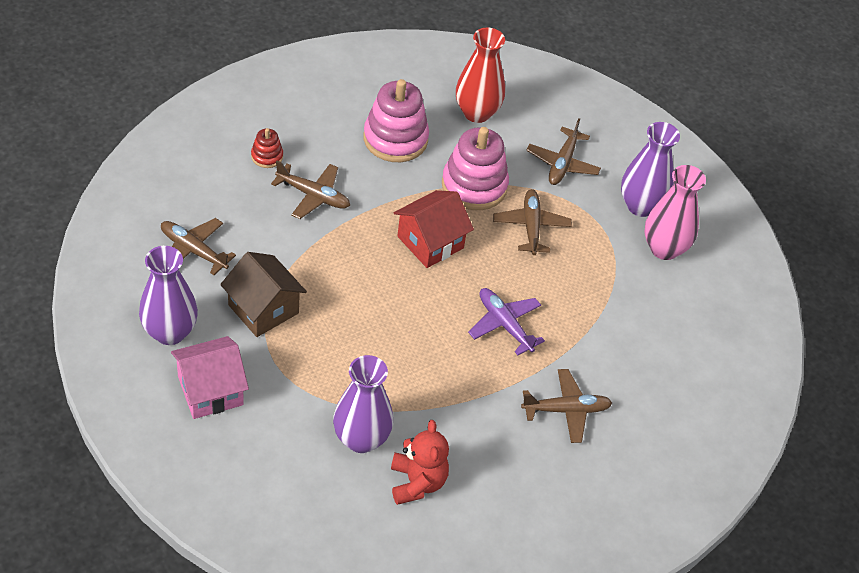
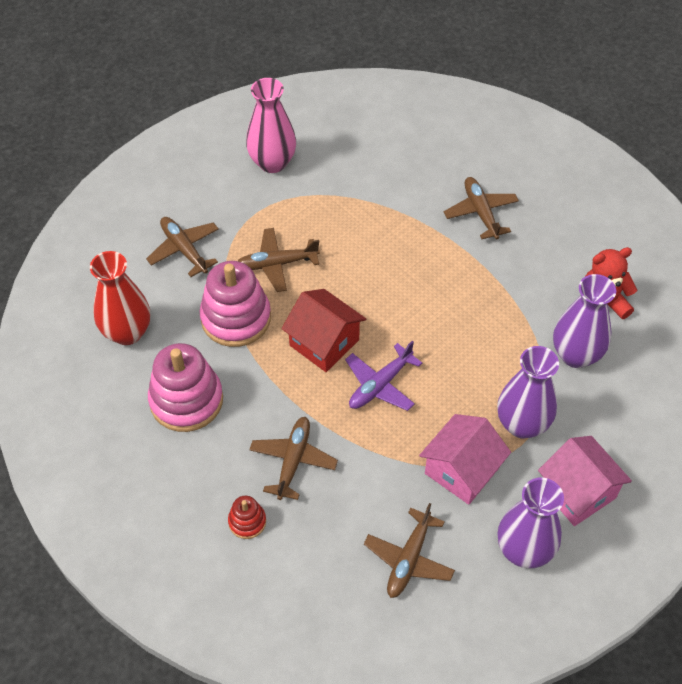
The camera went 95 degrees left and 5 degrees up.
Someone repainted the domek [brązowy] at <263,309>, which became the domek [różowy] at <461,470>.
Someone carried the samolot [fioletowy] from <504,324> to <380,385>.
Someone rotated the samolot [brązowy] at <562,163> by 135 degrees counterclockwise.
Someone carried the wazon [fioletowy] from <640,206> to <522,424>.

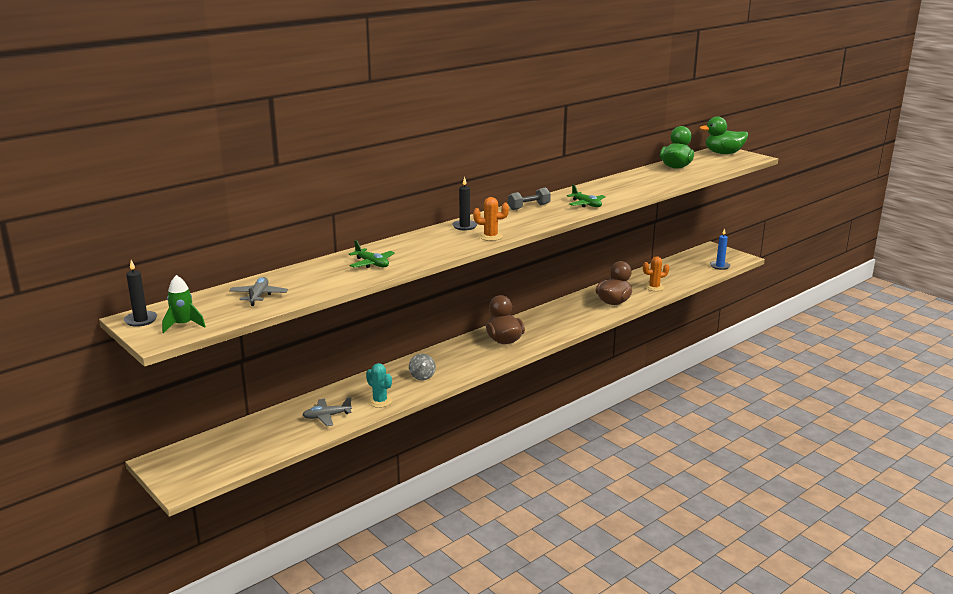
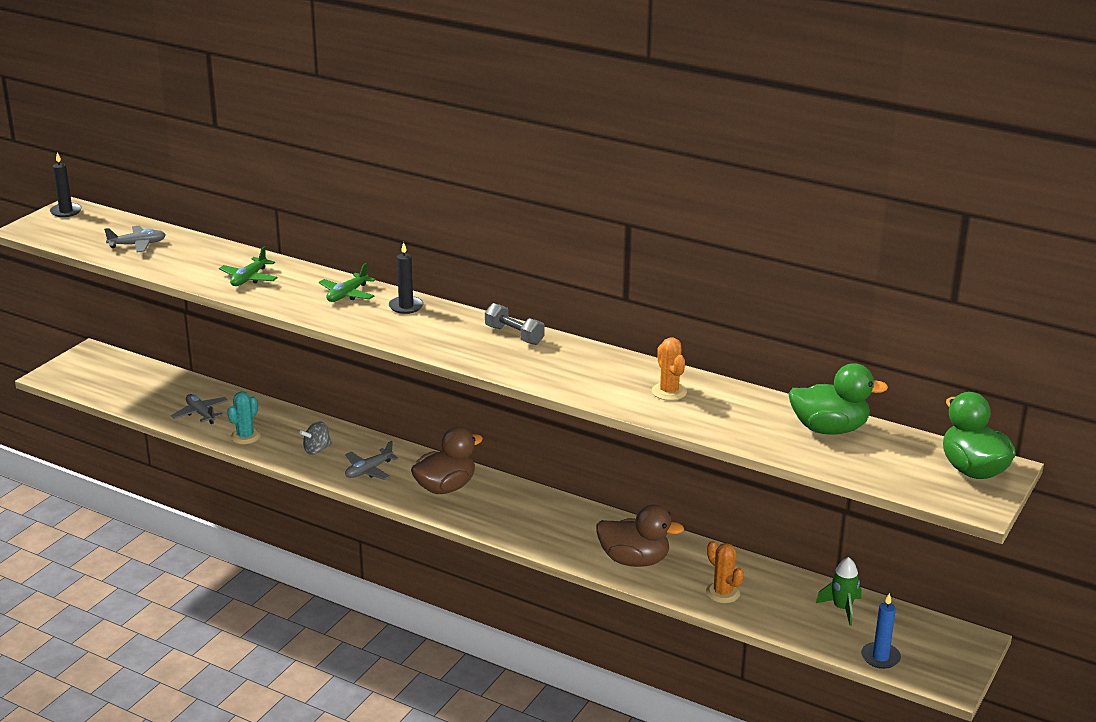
The camera went 70 degrees right and 5 degrees up.
Someone carried the rakieta [zielony] from <183,325> to <842,608>.
Someone carried the kaktus [pomarańczowy] from <490,236> to <669,392>.
Someone carried the samolot [zielony] from <586,204> to <347,294>.
Someone put down the samolot [szary] at <369,470>.

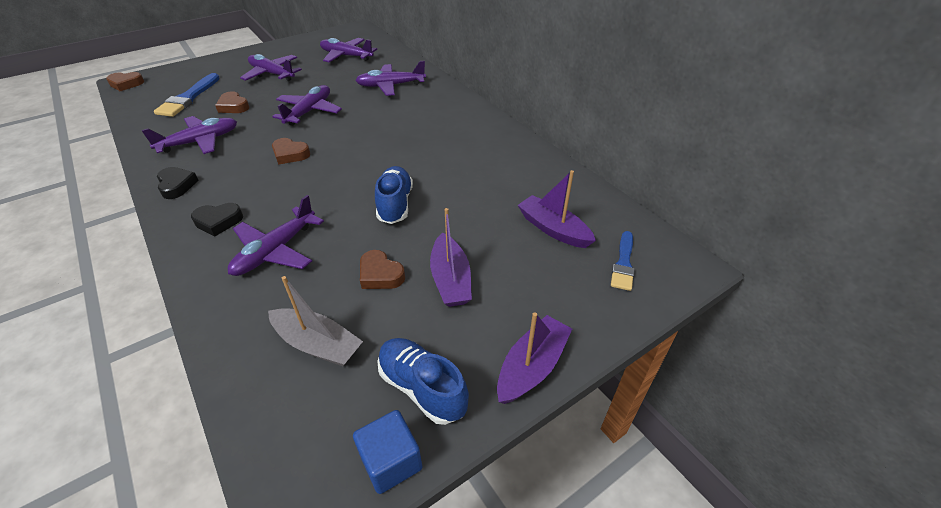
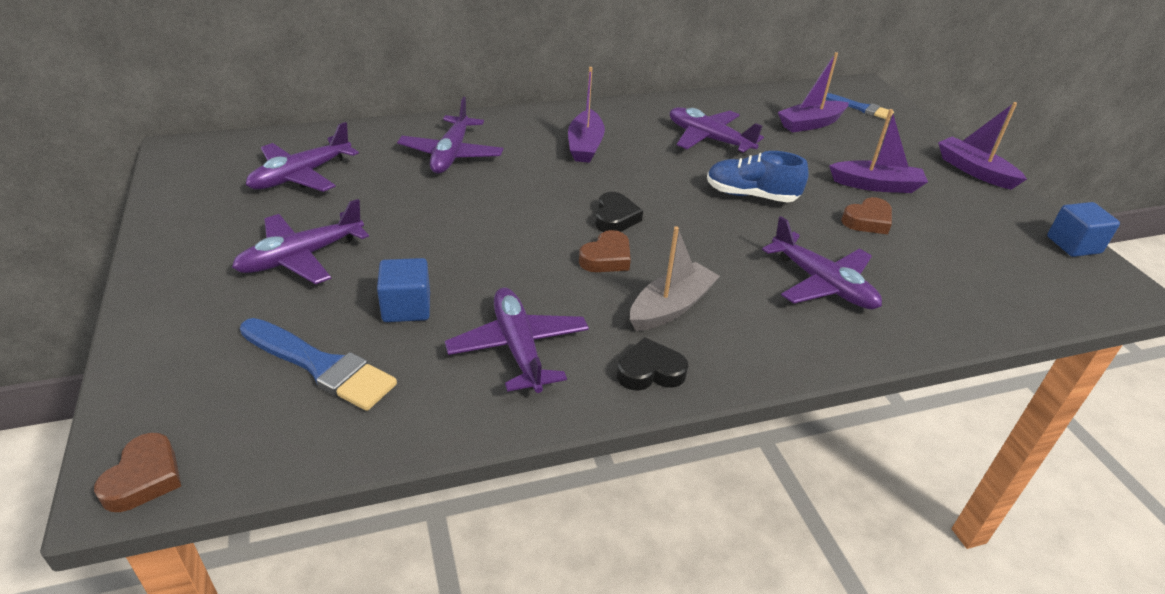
The camera went 75 degrees left and 5 degrees down.
Someone carried the serce [czarny] from <218,222> to <615,218>.
Someone swapped the serce [brązowy] at <233,106> for the sześcian [niebieski] at <406,307>.
Someone carried the łódka [szary] from <318,344> to <671,307>.
Someone carried the samolot [fioletowy] from <309,111> to <709,139>.
Someone took away the but [niebieski] at <422,388>.
Someone put down the łódka [fioletowy] at <585,146>.

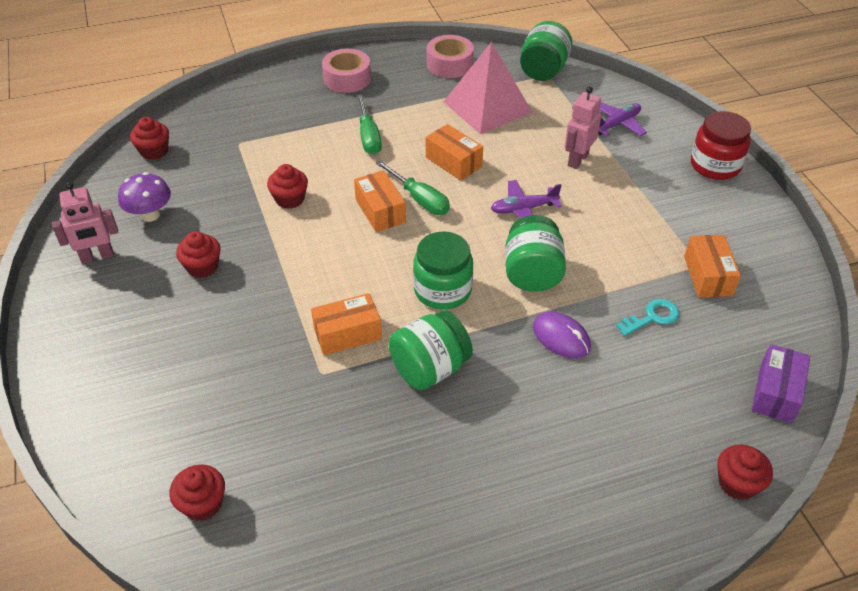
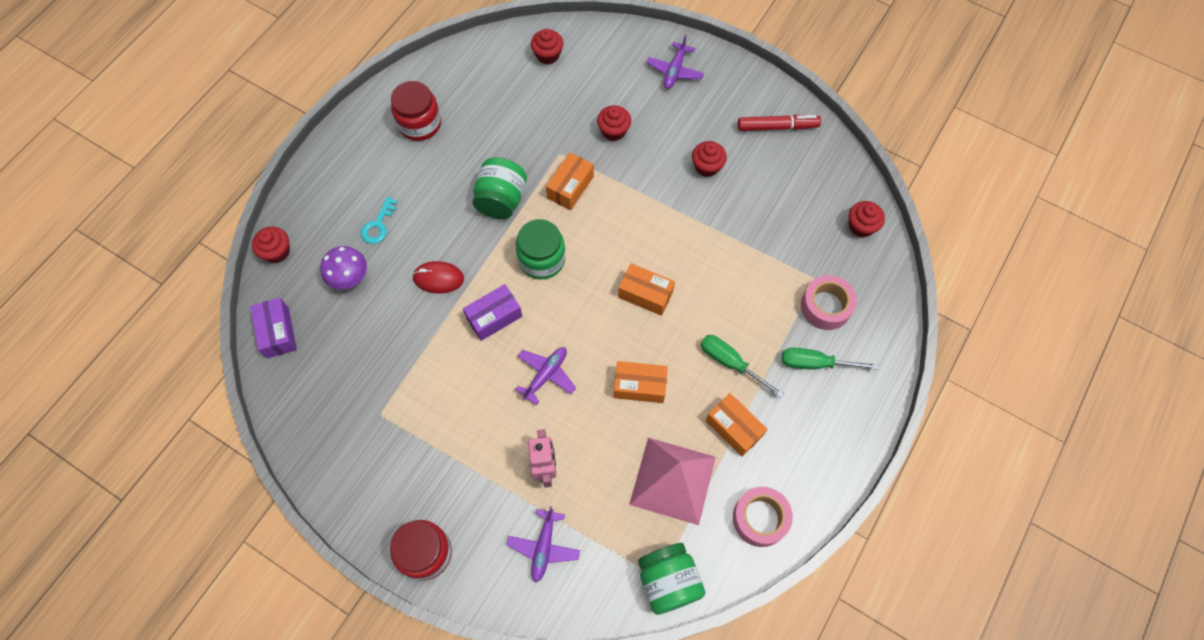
The camera went 140 degrees right and 20 degrees up.
Someone swapped the robot [różowy] at <97,257> for the flamaster [czerwony] at <777,127>.
Someone carried the grzyb [fioletowy] from <150,215> to <349,277>.
Someone carried the muffinka [czerwony] from <290,199> to <613,131>.
Someone carried the taśma klejąca [różowy] from <347,78> to <825,306>.
Someone carried the śrubokręt [zielony] from <419,199> to <815,363>.
Someone swapped the słoik [zielony] at <532,273> for the pudełko [fioletowy] at <494,317>.
Someone repainted the myszka [fioletowy] at <561,337>, which became the myszka [czerwony] at <438,278>.
Someone carried the klucz [turkusowy] from <652,317> to <378,225>.
Someone carried the pudełko [pomarańczowy] from <708,276> to <734,428>.
Someone put down the słoik [czerwony] at <420,124>.
Someone put down the samolot [fioletowy] at <674,71>.

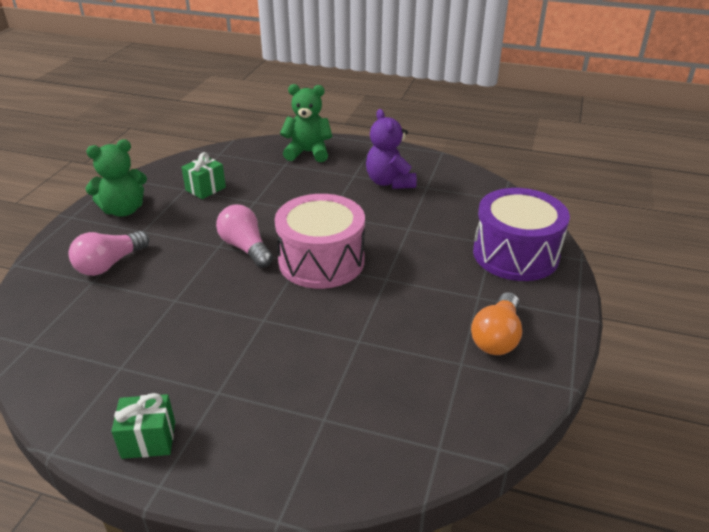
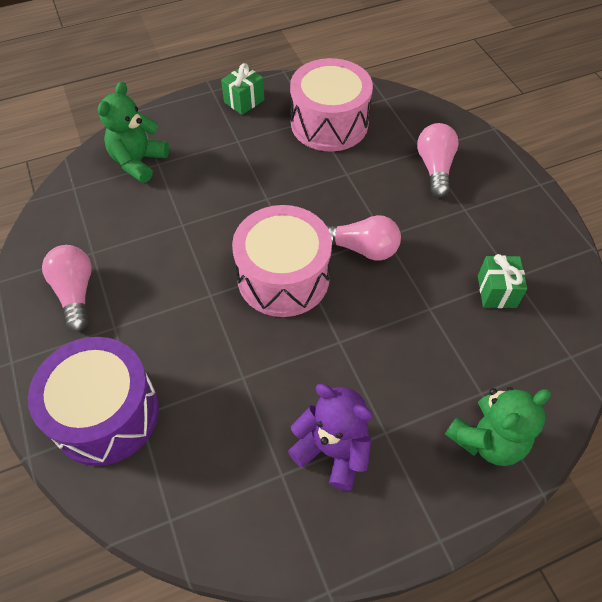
The camera went 140 degrees right and 20 degrees up.
Someone carried the miś [zielony] from <123,210> to <138,162>.
Someone repainted the żarówka [pomarańczowy] at <497,337>, which became the żarówka [różowy] at <75,293>.
Someone put down the bęben [różowy] at <329,123>.

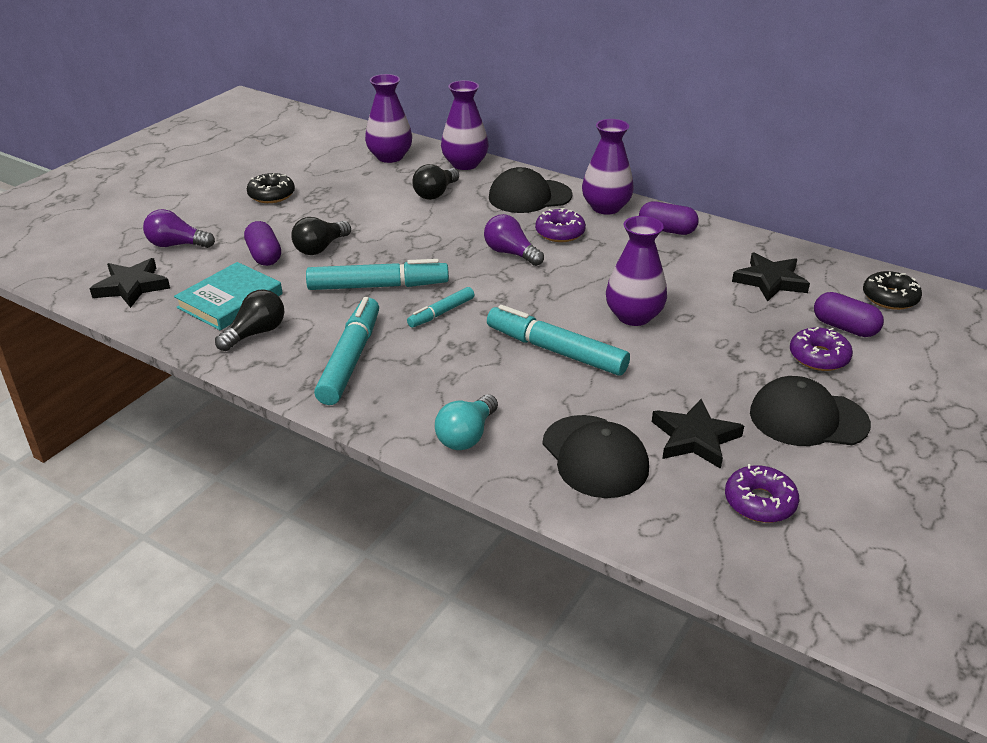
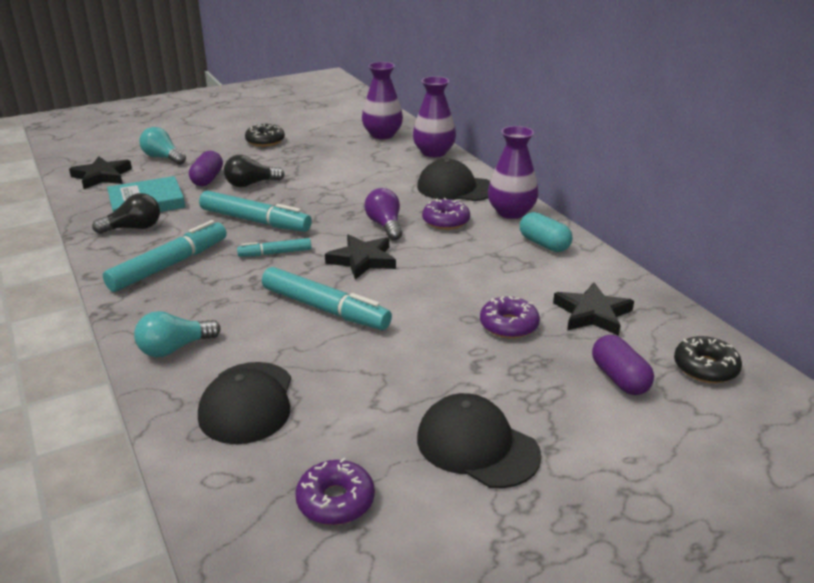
The camera went 30 degrees right and 5 degrees down.
Someone repainted the żarówka [fioletowy] at <176,245>, which became the żarówka [turkusowy] at <163,158>.
Someone took away the żarówka [czarny] at <435,193>.
Someone rotated the flamaster [turkusowy] at <556,350> by 150 degrees clockwise.
Someone took away the wazon [fioletowy] at <634,316>.
Someone repainted the kapsułka [fioletowy] at <667,230>, which became the kapsułka [turkusowy] at <544,244>.
Someone carried the gwiazda [czarny] from <694,438> to <362,260>.
Someone carried the donut [fioletowy] from <819,357> to <509,325>.

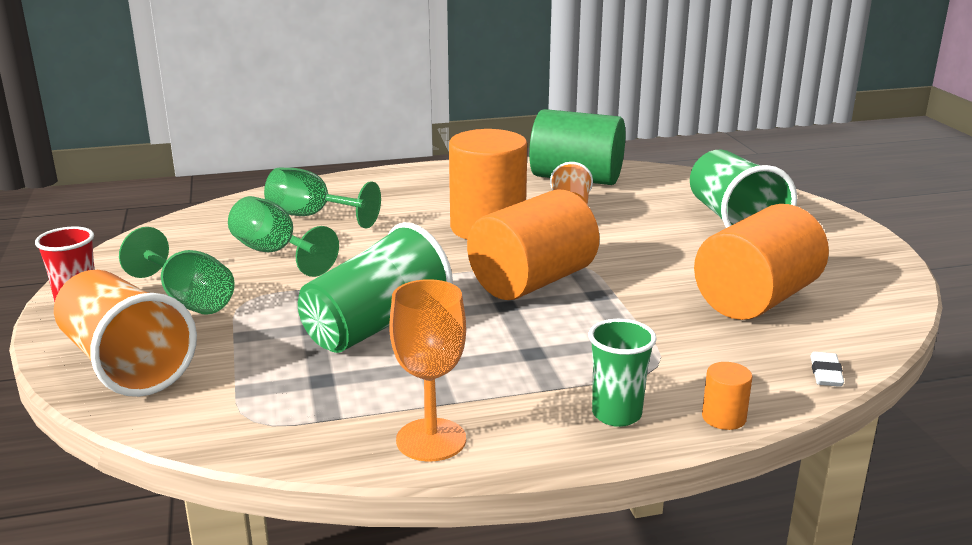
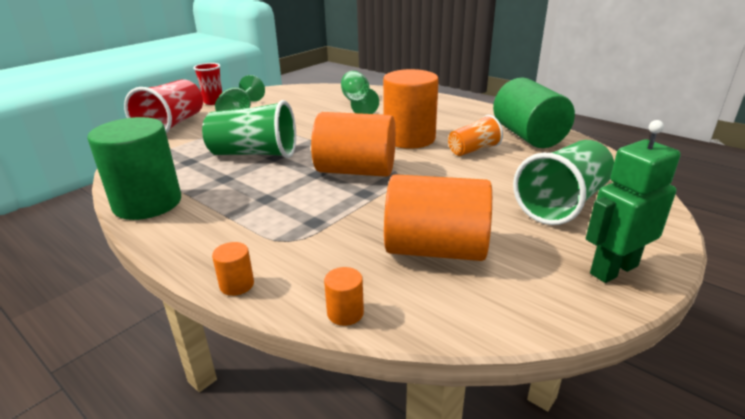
The camera went 55 degrees right and 5 degrees up.
Someone repainted the szklanka [pomarańczowy] at <125,364>, which became the szklanka [czerwony] at <172,125>.
Someone took away the kielich [zielony] at <274,253>.
Someone swapped the kielich [pomarańczowy] at <431,440> for the walec [zielony] at <147,203>.
Someone took away the szklanka [zielony] at <616,414>.
Someone swapped the gumka do mazania [biały] at <825,373> for the walec [pomarańczowy] at <345,313>.
Someone put down the robot [zielony] at <613,269>.

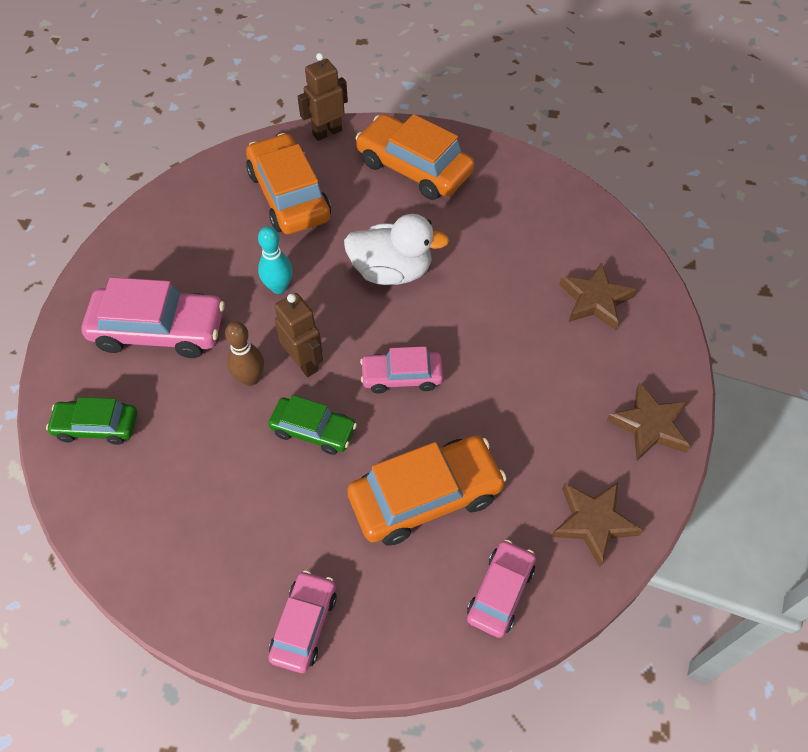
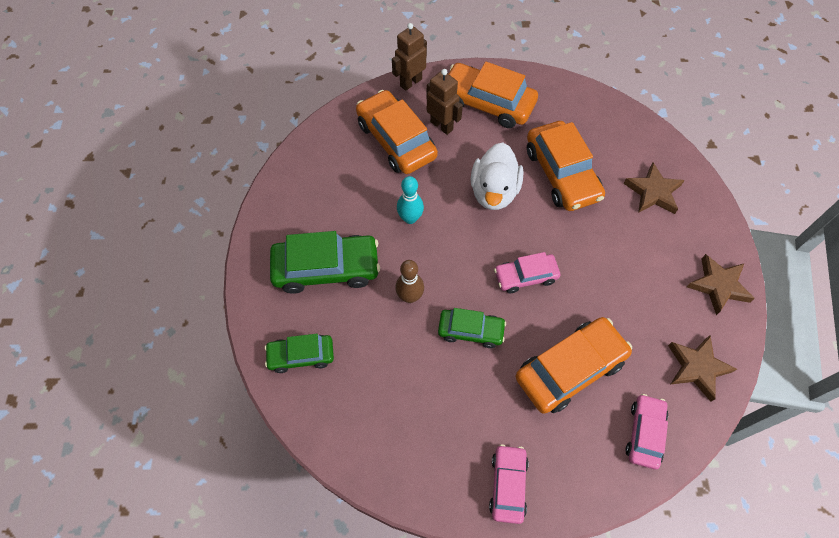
The camera went 10 degrees left and 5 degrees up.
Someone repainted the samochód [różowy] at <159,330>, which became the samochód [zielony] at <326,268>.
Someone carried the robot [brązowy] from <304,362> to <442,125>.
Someone rotated the kaczka [biały] at <392,271> by 105 degrees clockwise.
Someone put down the samochód [pomarańczowy] at <562,174>.

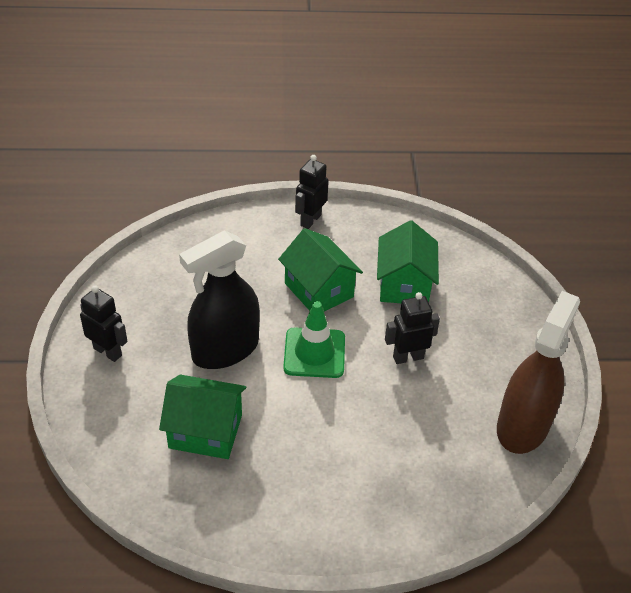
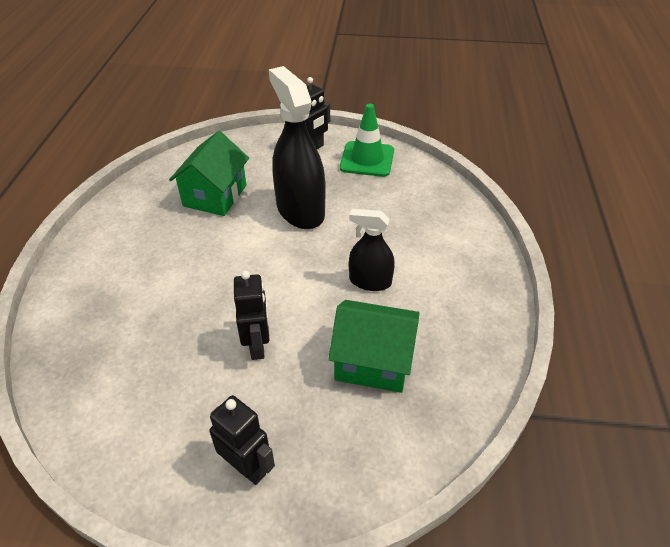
The camera went 100 degrees right and 0 degrees up.
Someone swapped the domek [zielony] at <319,290> for the spryskiwacz [czarny] at <370,281>.
Someone carried the pachołek [zielony] from <314,353> to <367,159>.
Someone carried the robot [czarny] from <310,220> to <247,467>.
Someone took away the spryskiwacz [brązowy] at <522,426>.

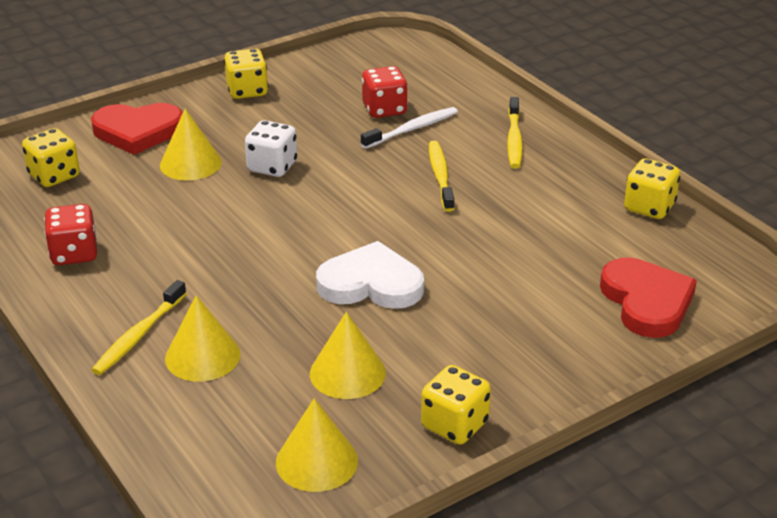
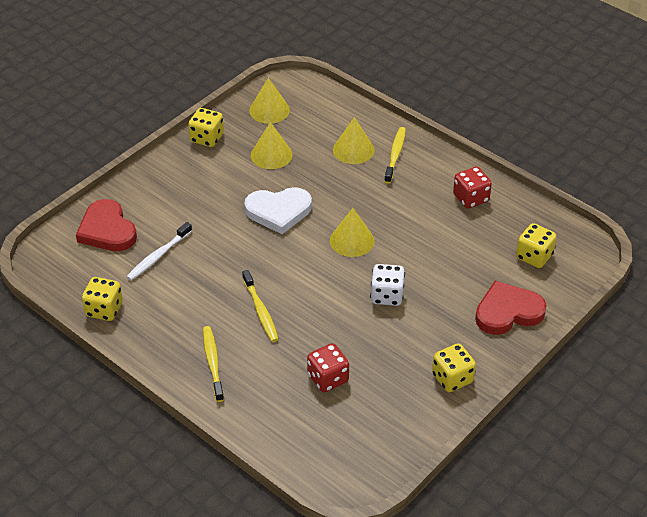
The camera went 165 degrees right and 10 degrees up.
Someone carried the stożek [żółty] from <190,163> to <352,240>.
Someone carried the szczoteczka do zębów [biały] from <412,129> to <158,256>.

